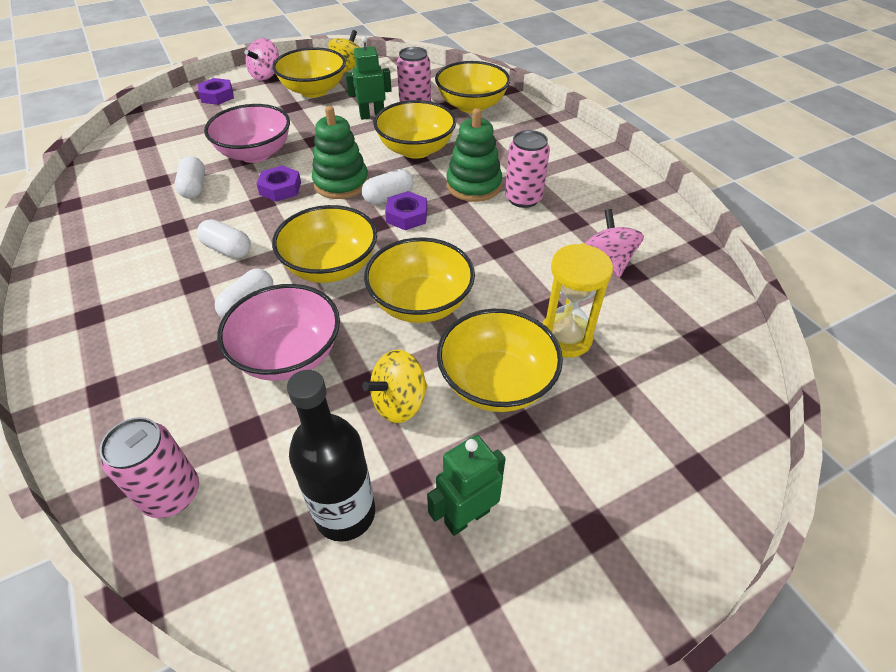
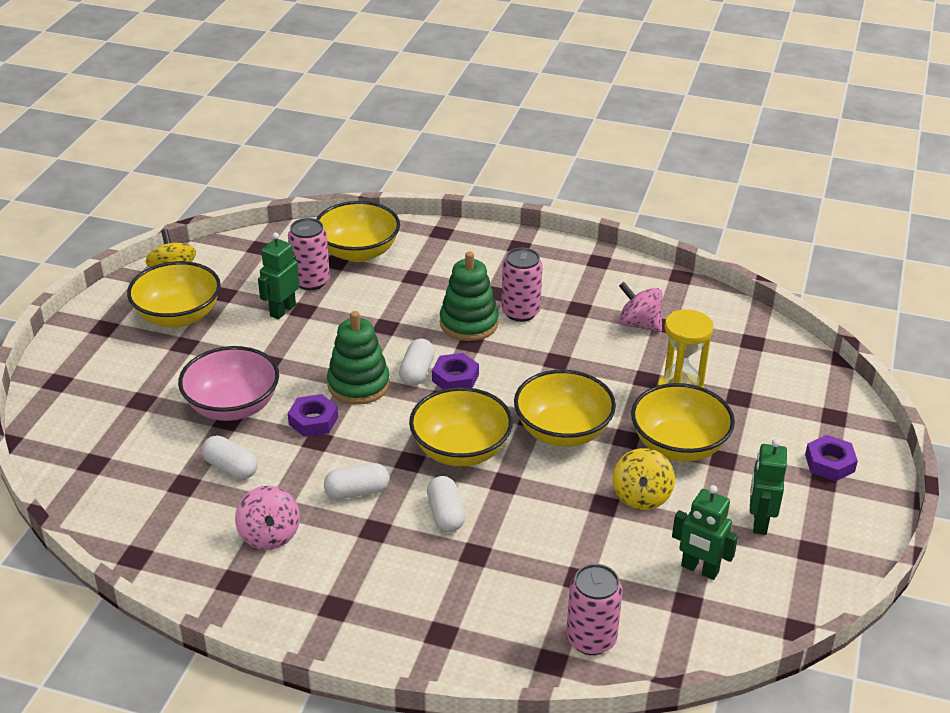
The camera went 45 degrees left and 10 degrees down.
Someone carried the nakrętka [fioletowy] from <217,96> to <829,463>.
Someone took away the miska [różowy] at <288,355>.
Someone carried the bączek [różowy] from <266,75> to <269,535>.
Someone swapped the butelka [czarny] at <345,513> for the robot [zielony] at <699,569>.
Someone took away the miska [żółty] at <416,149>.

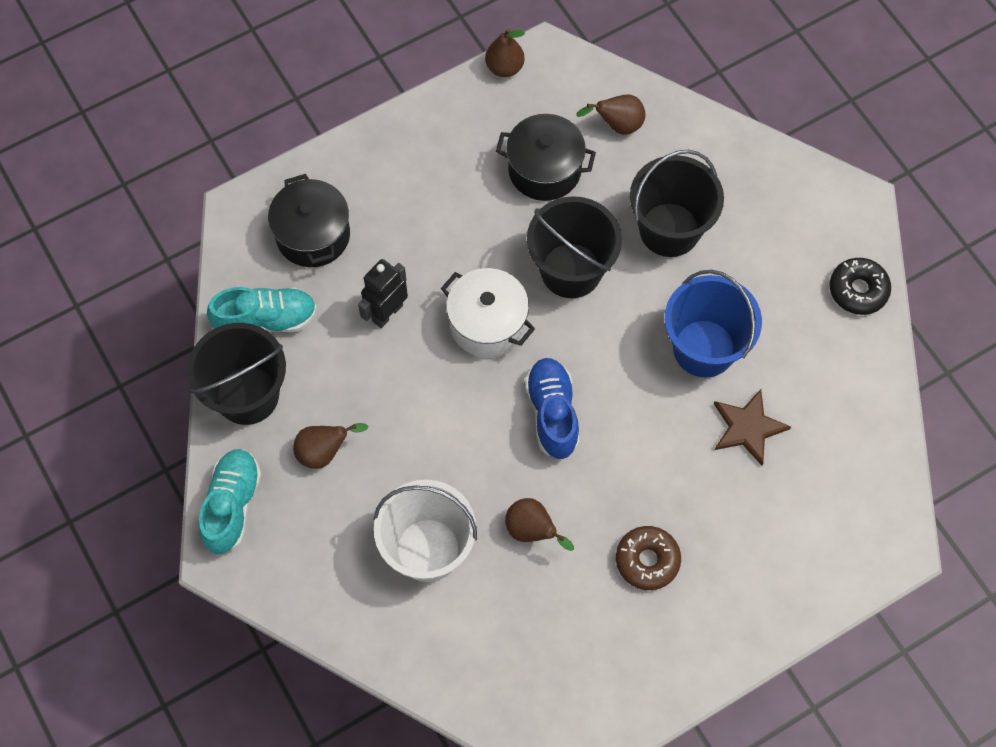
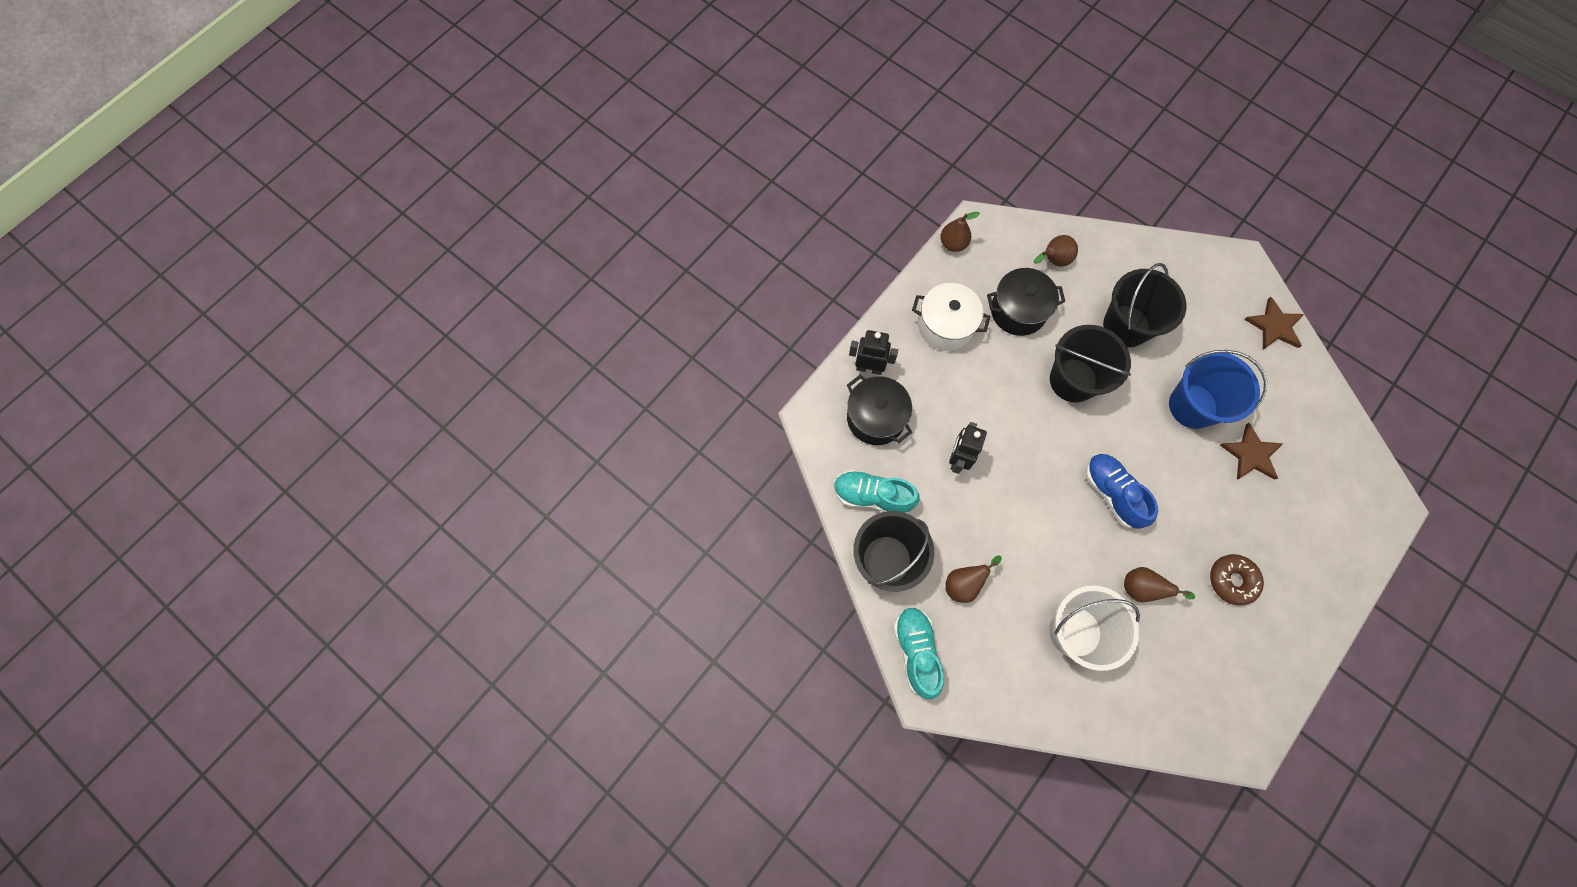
The camera went 20 degrees left and 5 degrees up.
Someone rotated the but [turkusowy] at <266,320> by 135 degrees counterclockwise.
Someone carried the garnek [biały] from <487,324> to <945,326>.
Someone swapped the donut [czarny] at <858,290> for the gwiazda [brązowy] at <1274,326>.
Someone put down the robot [czarny] at <869,368>.

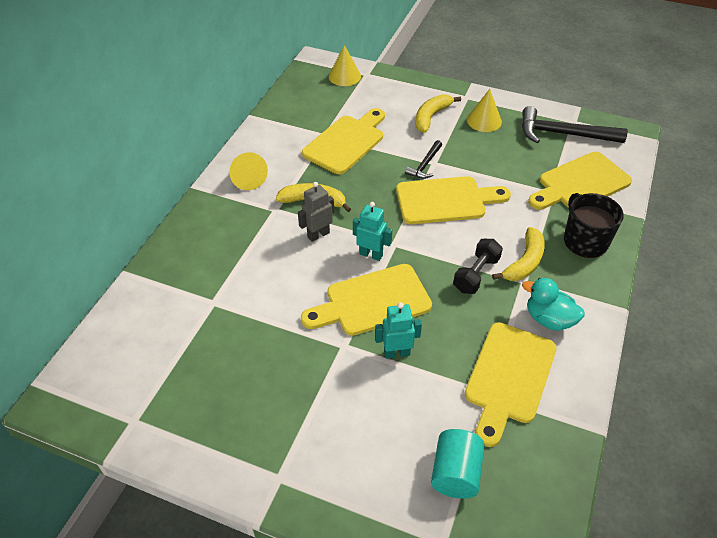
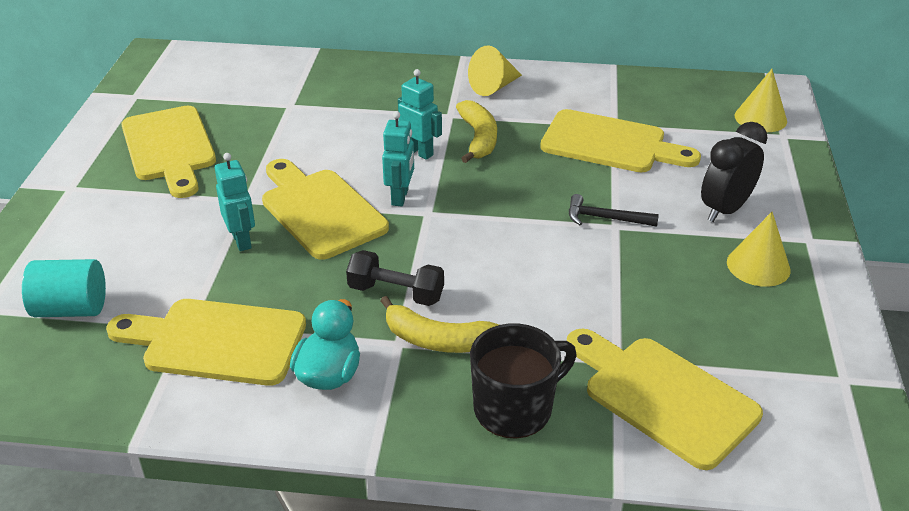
The camera went 75 degrees right and 10 degrees down.
Someone repainted the robot [szary] at <318,235>, which became the robot [turkusowy] at <419,152>.
Someone carried the deska do krojenia [żółty] from <445,200> to <170,148>.
Someone swapped the banan [żółty] at <431,117> for the budzik [czarny] at <725,209>.
Someone took away the młotek [czarny] at <563,134>.

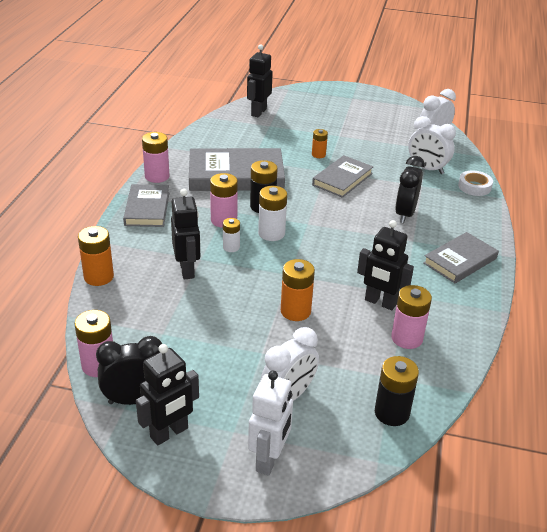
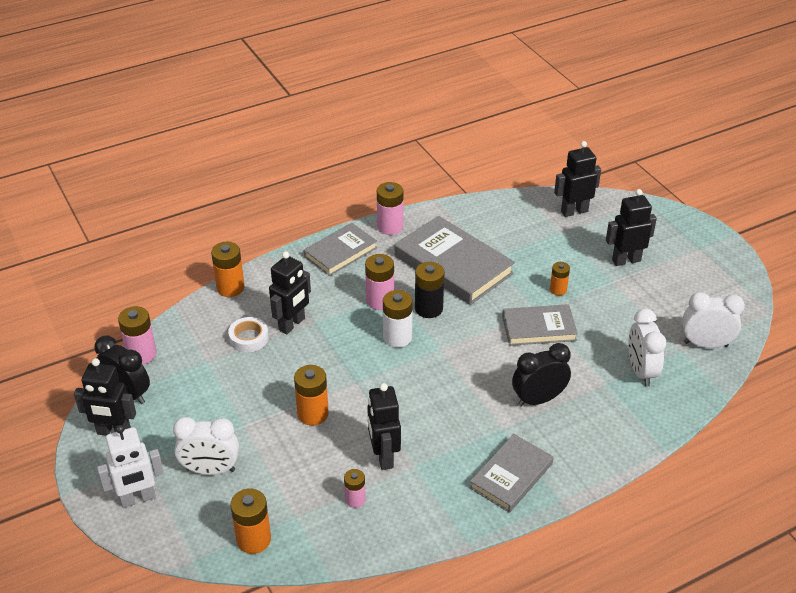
The camera went 50 degrees right and 5 degrees up.
Someone took away the bateria [biały] at <231,247>.
Someone repainted the bateria [czarny] at <391,413>, which became the bateria [pomarańczowy] at <253,539>.
Someone scaled the bateria [różowy] at <407,338> by 0.61.
Someone rotated the książka [szary] at <460,261> by 60 degrees counterclockwise.
Someone carried the taśma klejąca [biały] from <474,187> to <249,338>.
Someone put down the robot [czarny] at <626,260>.

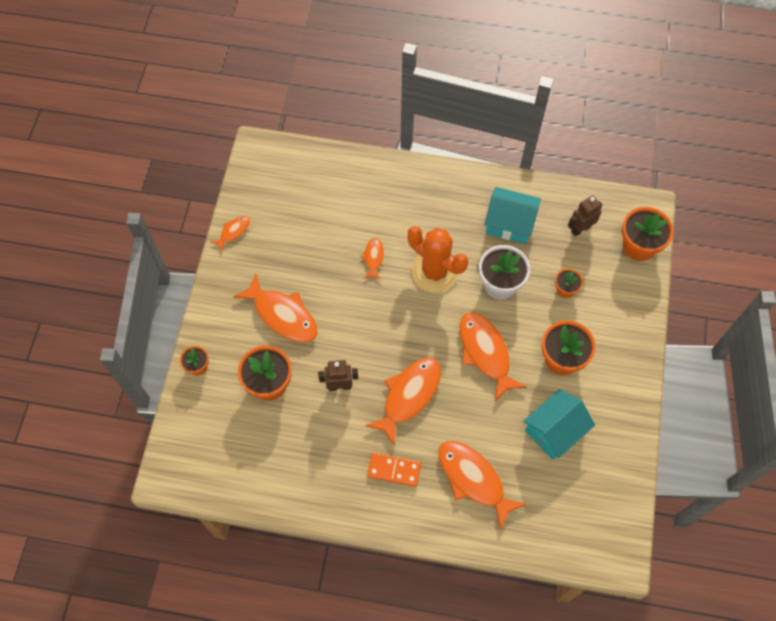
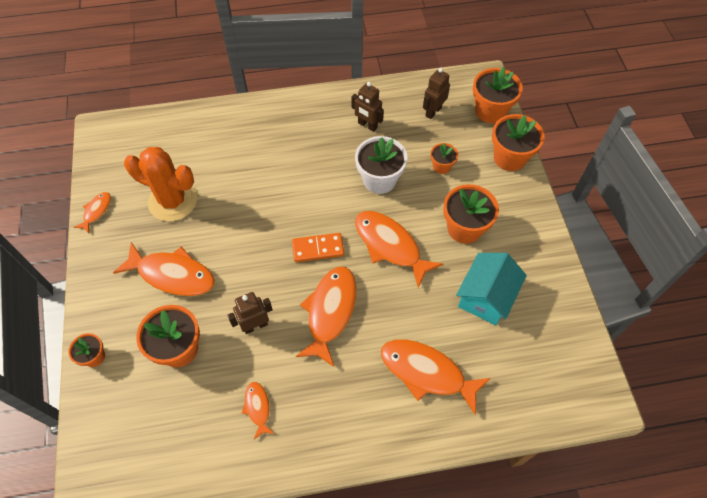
The camera went 20 degrees left and 5 degrees down.
Someone carried the ryba [pomarańczowy] from <373,258> to <257,408>.
Someone carried the kostka domina [pomarańczowy] from <394,470> to <318,248>.
Someone carried the kaktus [pomarańczowy] from <434,272> to <173,201>.
Someone swapped the domek [turkusowy] at <509,223> for the robot [brązowy] at <367,125>.
Someone put down the doniczka [pomarańczowy] at <509,158>.

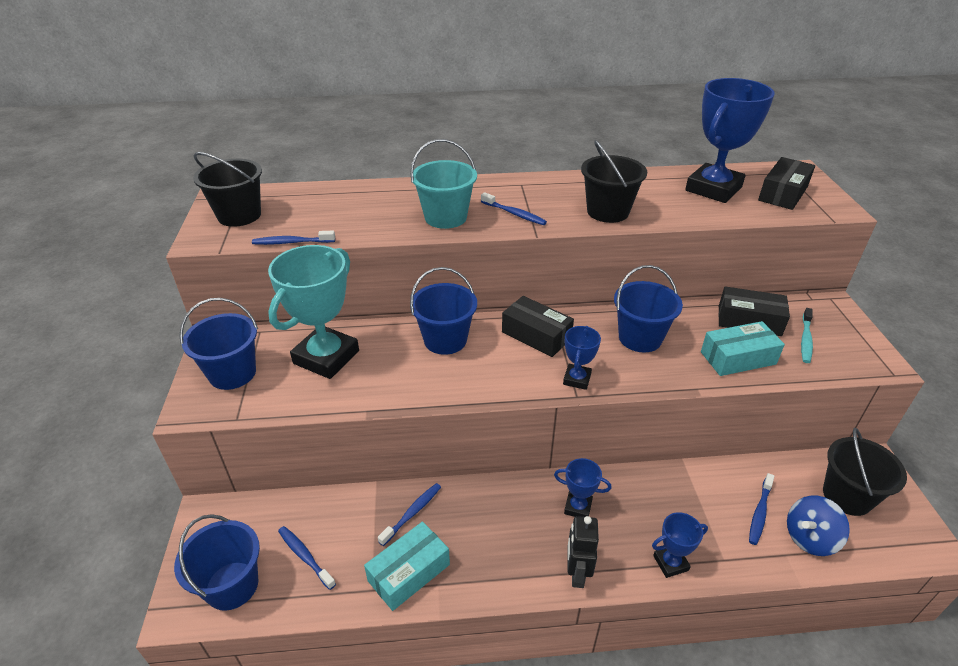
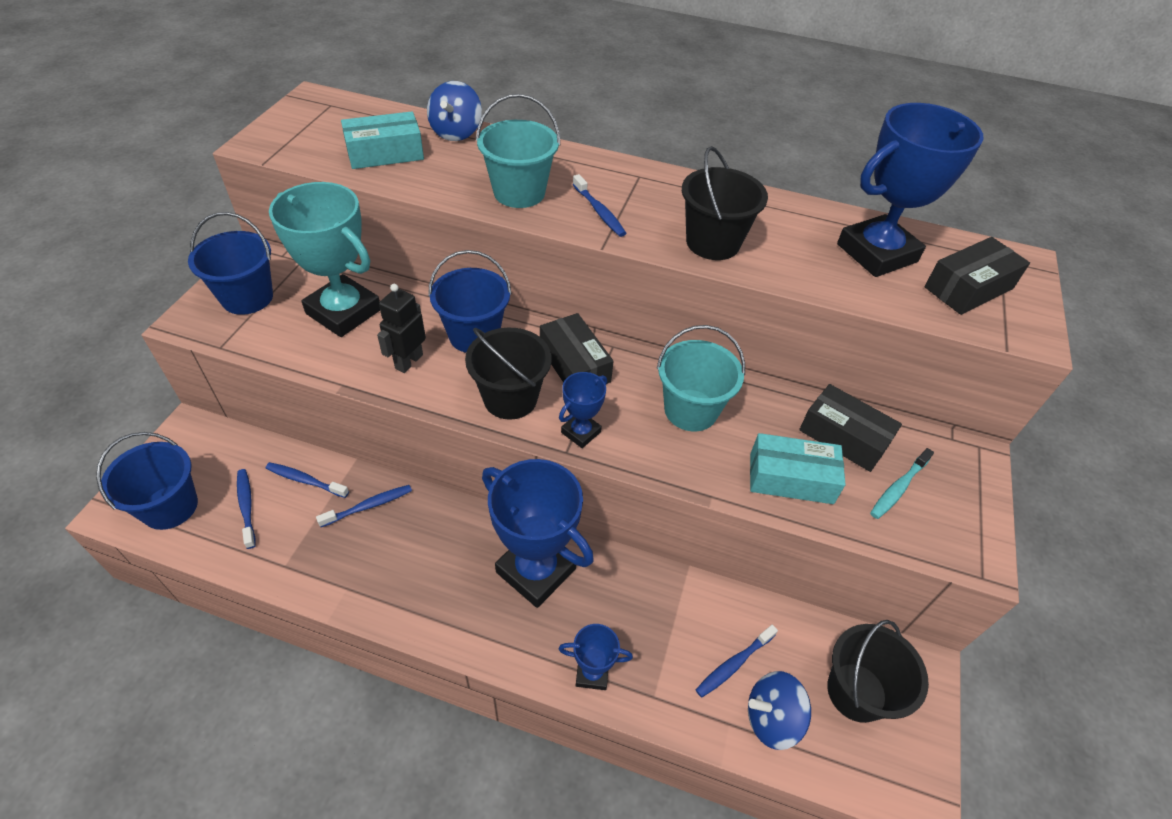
The camera went 20 degrees right and 10 degrees up.
Someone carried the wiadro [czarny] from <239,215> to <510,398>.
Someone carried the szczoteczka do zębów [niebieski] from <292,242> to <305,480>.
Someone rotated the puchar [turkusowy] at <326,357> by 75 degrees clockwise.
Someone carried the pudełko [turkusowy] from <409,572> to <385,153>.
Someone scaled the puchar [niebieski] at <578,507> by 2.07.
Someone carried the robot [czarny] from <577,574> to <408,361>.
Someone repainted the wiadro [niebieski] at <640,338>, which became the wiadro [turkusowy] at <690,410>.
Someone put down the bączek [niebieski] at <456,132>.

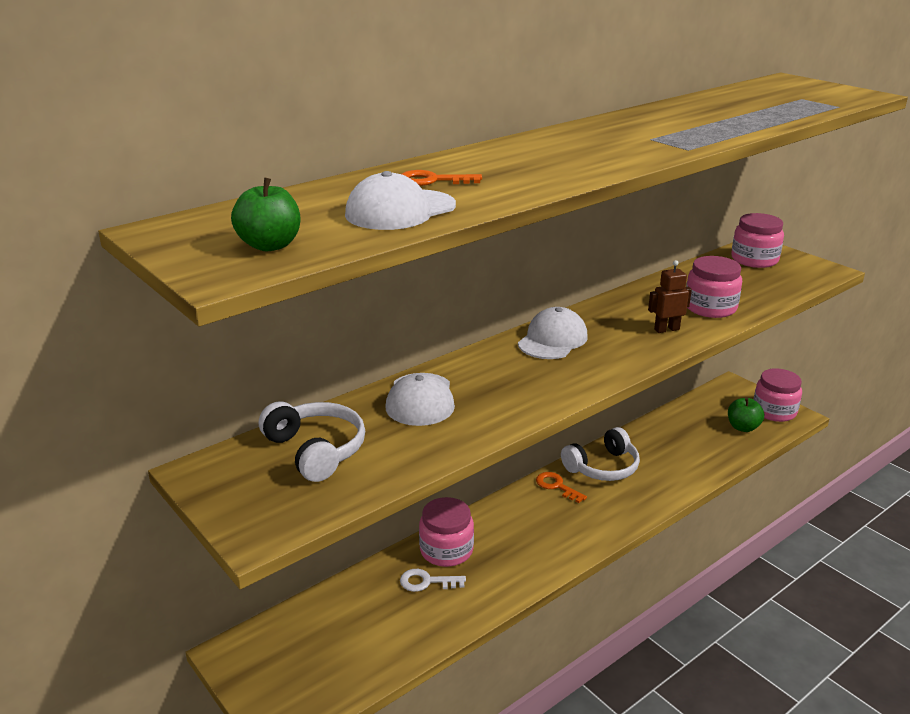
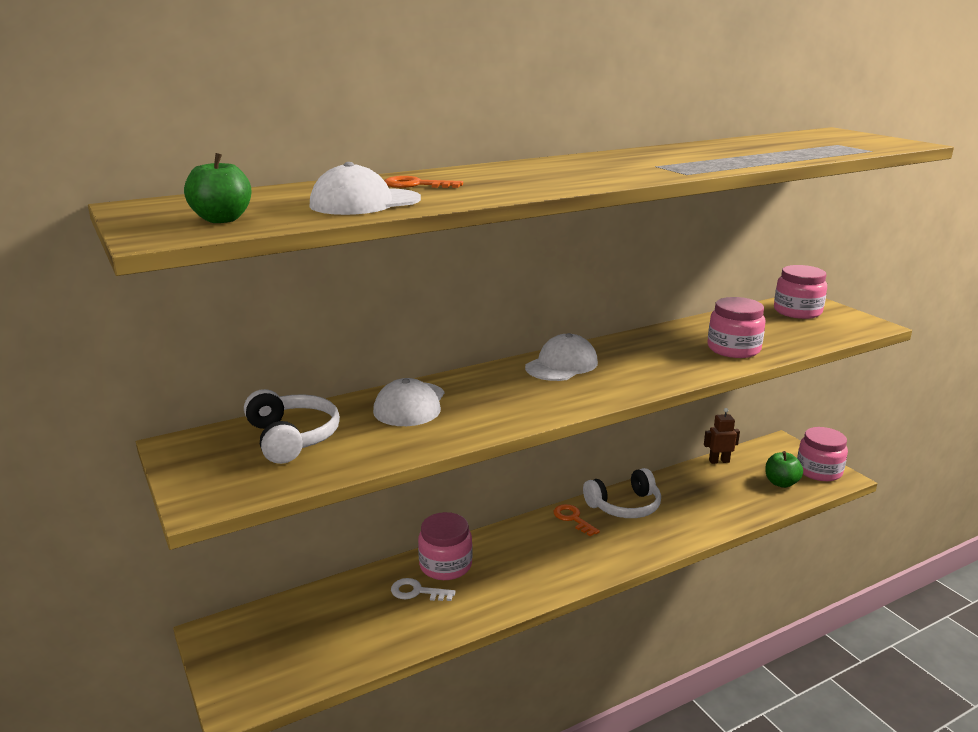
The camera went 10 degrees right and 5 degrees down.
Someone carried the robot [brązowy] from <666,329> to <719,461>.

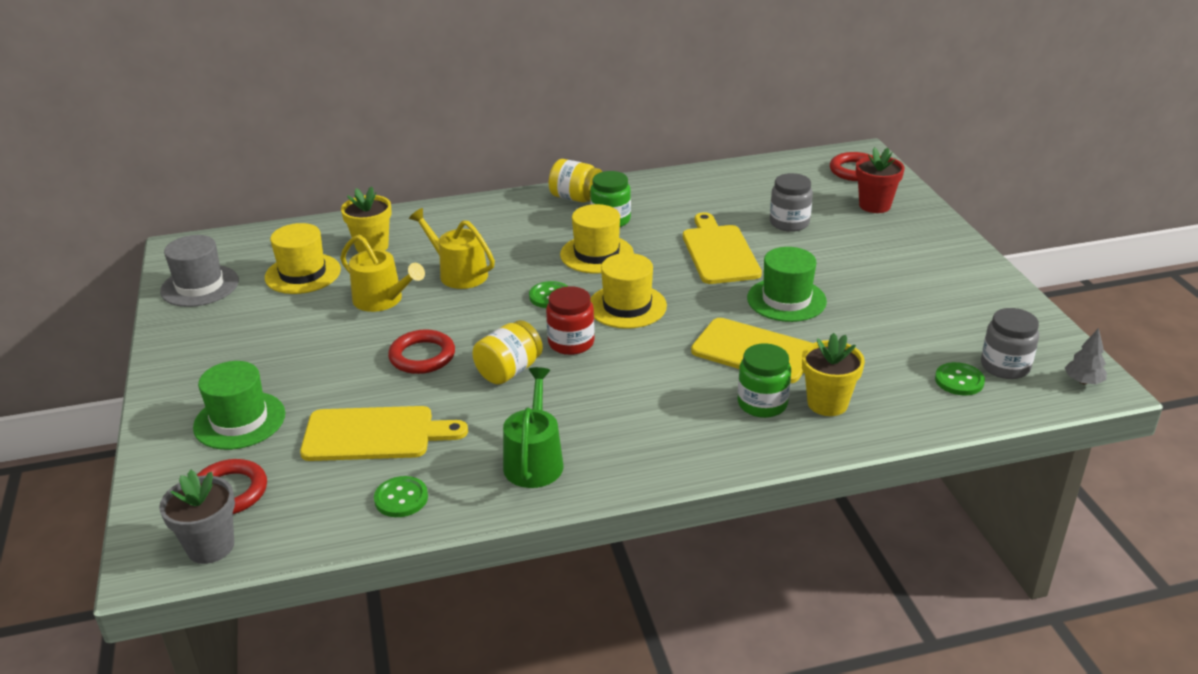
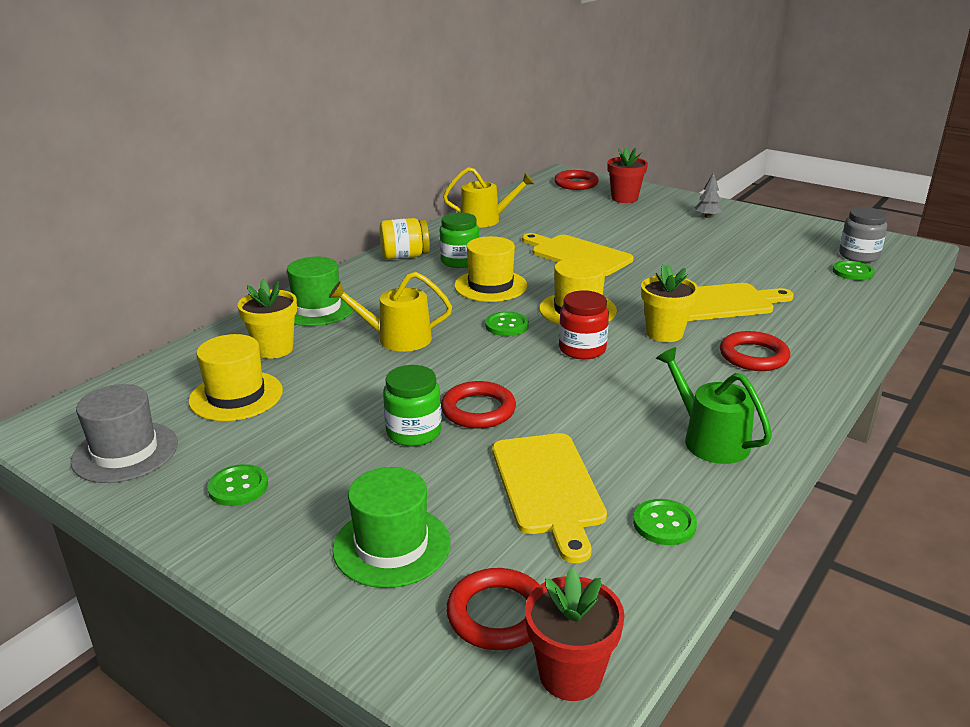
The camera went 40 degrees left and 5 degrees down.
Someone repainted the doniczka [szary] at <210,547>, which became the doniczka [czerwony] at <570,675>.
Someone rotated the deska do krojenia [żółty] at <375,434> by 120 degrees clockwise.
Someone carried the konewka [żółty] from <382,300> to <485,220>.
Someone took away the słoik [żółty] at <509,371>.
Someone carried the słoik [zielony] from <762,404> to <414,432>.
Someone carried the kapelusz [zielony] from <786,300> to <317,308>.
Someone took away the słoik [szary] at <789,223>.
Someone carried the doniczka [żółty] from <827,403> to <664,333>.
Someone carried the drzewko [szary] from <1083,381> to <707,217>.
Someone put down the guzik [zielony] at <238,487>.
Someone put down the pierścień [czerwony] at <753,356>.

